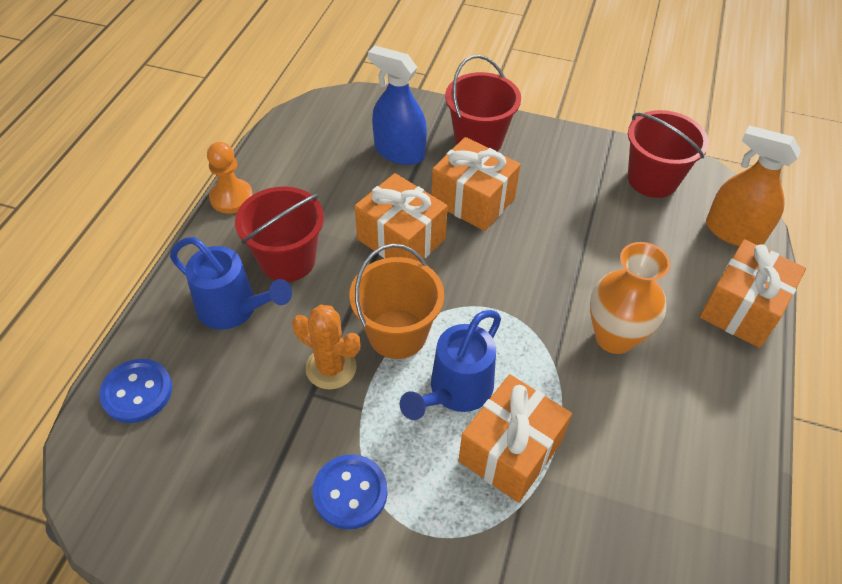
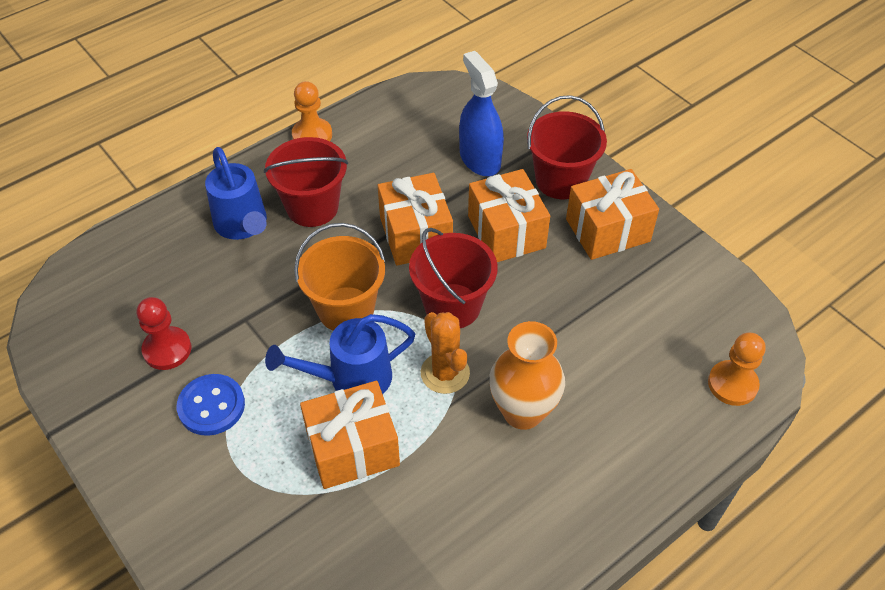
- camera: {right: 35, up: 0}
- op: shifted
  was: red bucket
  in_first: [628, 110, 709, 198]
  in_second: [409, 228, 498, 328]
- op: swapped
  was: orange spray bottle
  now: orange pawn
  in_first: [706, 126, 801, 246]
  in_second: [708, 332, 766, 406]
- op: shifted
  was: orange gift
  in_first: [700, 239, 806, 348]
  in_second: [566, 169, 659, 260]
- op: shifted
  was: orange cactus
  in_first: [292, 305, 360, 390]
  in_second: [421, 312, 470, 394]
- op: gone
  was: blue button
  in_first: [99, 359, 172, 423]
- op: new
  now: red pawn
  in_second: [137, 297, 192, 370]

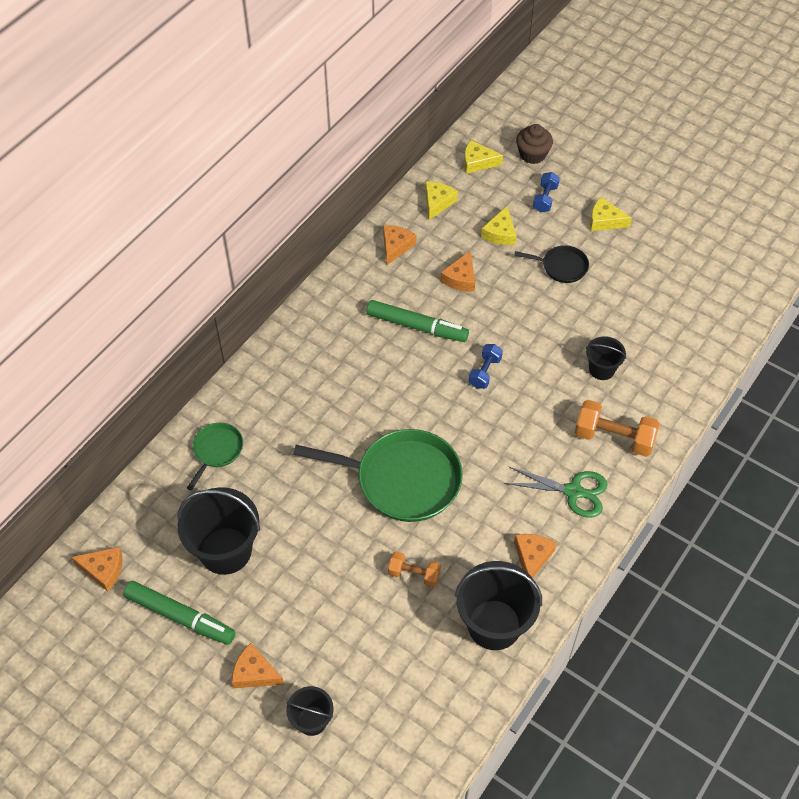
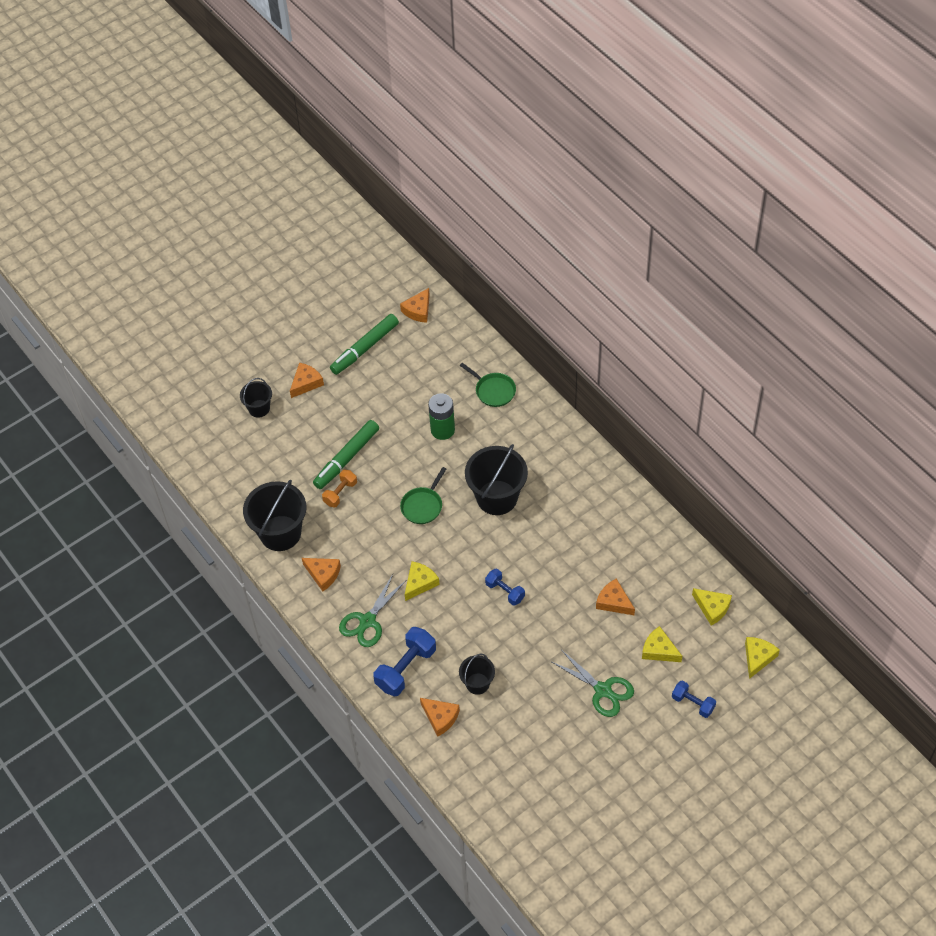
- camera: {right: 110, up: 0}
- op: gone
  was: brown cupcake
  in_first: [516, 124, 553, 164]
- op: shifted
  was: yellow cheese
  in_first: [590, 197, 632, 231]
  in_second: [405, 561, 440, 601]
- op: shifted
  was: orange cheese
  in_first: [383, 225, 416, 265]
  in_second: [420, 698, 460, 737]
- op: swapped
  was: black pan
  now: green scissors
  in_first: [514, 245, 589, 283]
  in_second: [552, 651, 634, 717]
- op: shifted
  was: green marker
  in_first: [366, 300, 469, 342]
  in_second: [313, 420, 379, 489]
- op: repainted
  was: orange dumbbell
  now: blue dumbbell
  in_first: [575, 400, 660, 457]
  in_second: [373, 627, 436, 697]
- op: scaled
  was: green pan
  in_first: [293, 429, 463, 522]
  in_second: [400, 467, 446, 524]
  ratio: 0.5
- op: shifted
  was: black bucket
  in_first: [177, 487, 260, 575]
  in_second: [465, 444, 528, 515]
- op: new
  now: green battery
  in_second: [428, 393, 455, 440]

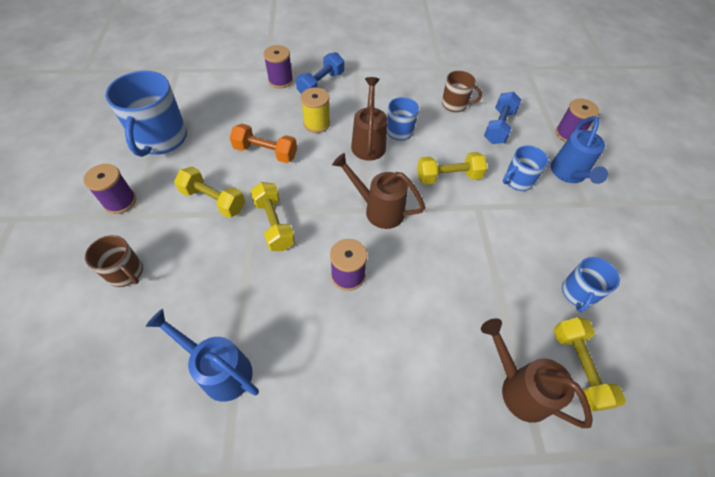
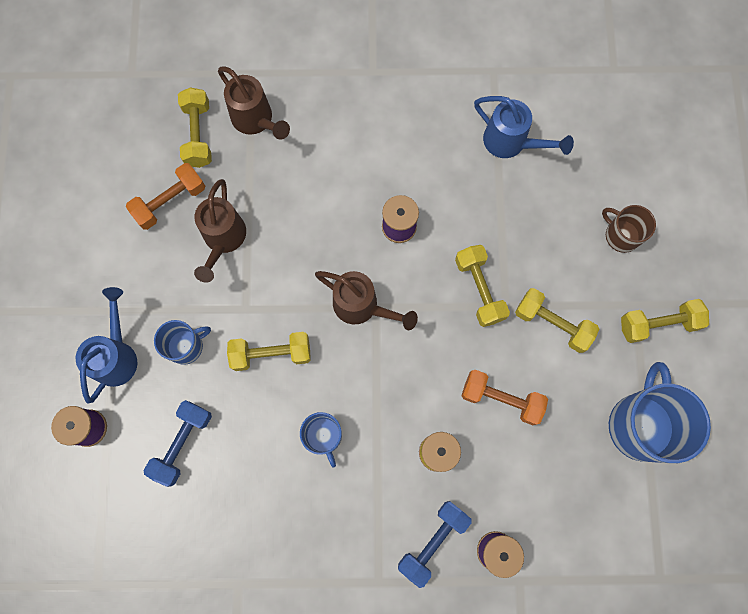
- camera: {right: -175, up: 20}
- op: gone
  was: brown mug
  in_first: [442, 71, 482, 112]
- op: shifted
  was: brown watering can
  in_first: [351, 77, 387, 161]
  in_second: [194, 179, 246, 283]
- op: swapped
  was: purple spool
  now: yellow dumbbell
  in_first: [83, 164, 136, 214]
  in_second: [621, 299, 709, 343]
- op: swapped
  was: blue mug
  now: orange dumbbell
  in_first: [562, 257, 620, 312]
  in_second: [126, 163, 205, 230]

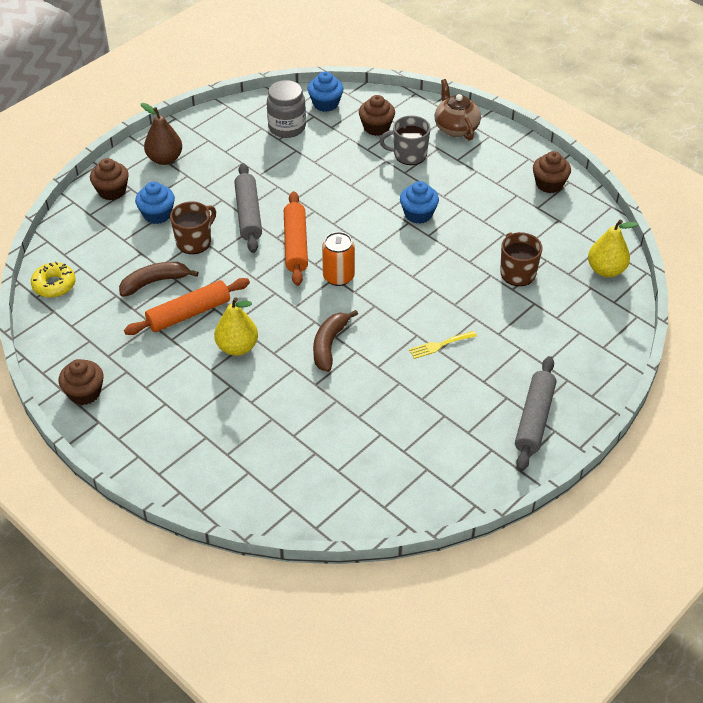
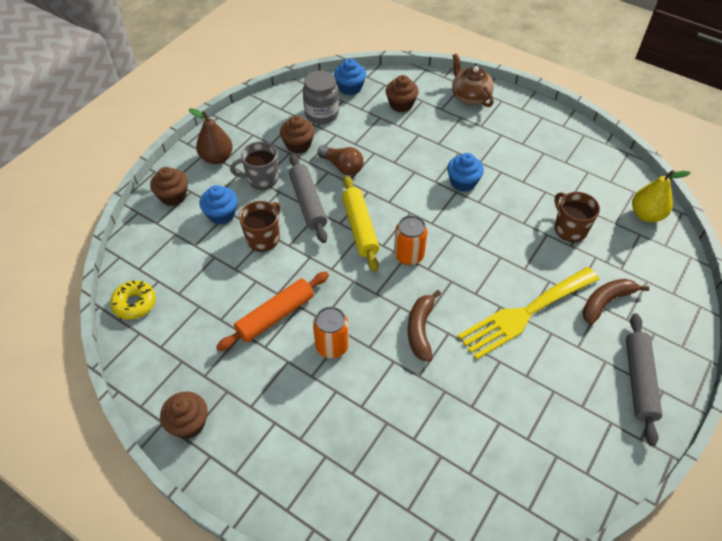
- camera: {right: -10, up: 5}
- op: shifted
  was: grey mug
  in_first: [379, 116, 431, 165]
  in_second: [230, 141, 279, 189]
- op: shifted
  was: brown cupcake
  in_first: [533, 151, 571, 193]
  in_second: [280, 115, 315, 154]
- op: repainted
  was: orange rolling pin
  now: yellow rolling pin
  in_first: [284, 191, 308, 286]
  in_second: [342, 176, 379, 272]
- op: shifted
  was: brown banana
  in_first: [119, 262, 198, 297]
  in_second: [583, 279, 649, 325]
- op: swapped
  was: yellow pear
  now: orange can
  in_first: [214, 297, 258, 356]
  in_second: [313, 307, 349, 358]
- op: scaled
  was: yellow fork
  in_first: [409, 331, 477, 359]
  in_second: [457, 267, 599, 360]
  ratio: 2.42
- op: new
  now: brown light bulb
  in_second: [317, 145, 364, 175]

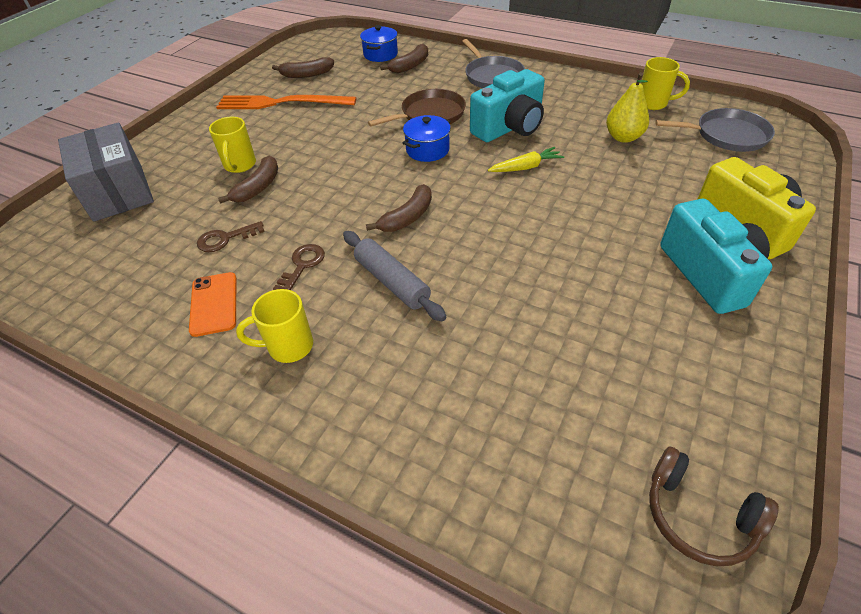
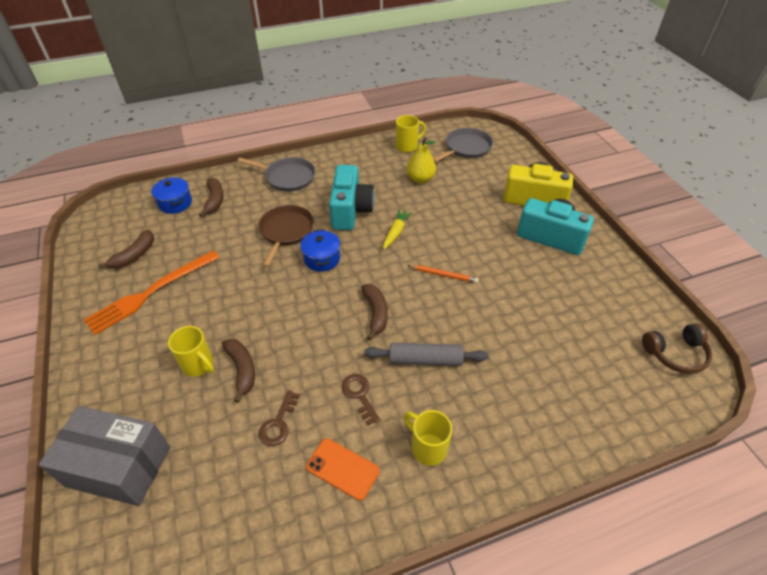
- camera: {right: -50, up: 0}
- op: rotated
  was: yellow mug
  in_first: [236, 289, 313, 363]
  in_second: [404, 410, 452, 466]
  clockwise: 105
- op: new
  now: orange pencil
  in_second: [407, 265, 479, 283]

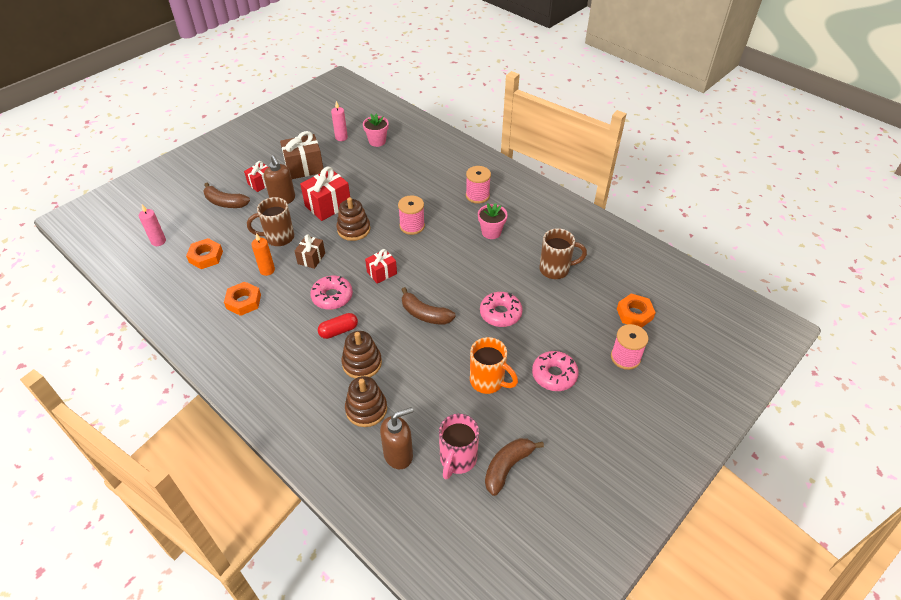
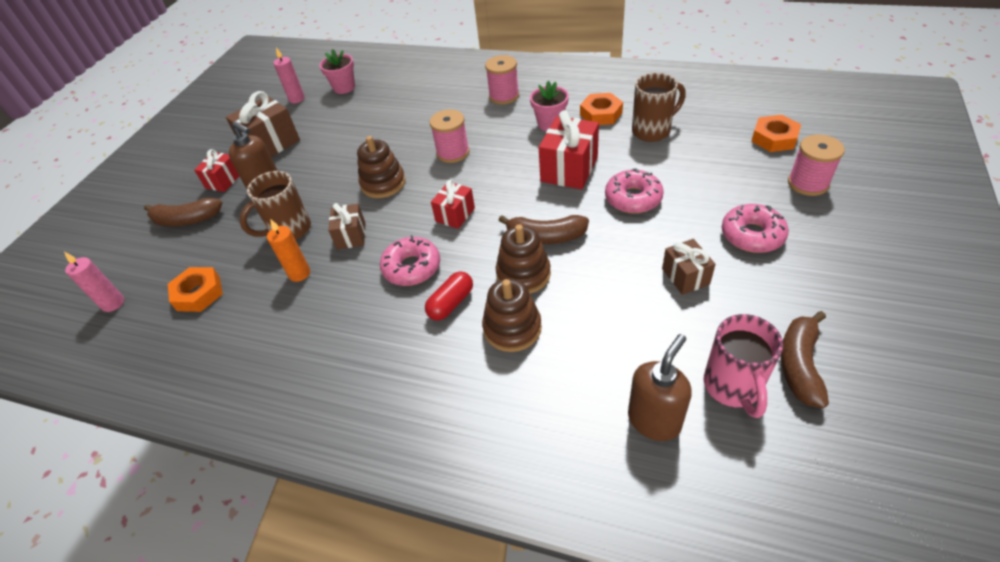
- camera: {right: -20, up: 0}
- op: shifted
  was: red gift
  in_first: [300, 167, 350, 221]
  in_second: [539, 110, 599, 189]
- op: shifted
  was: orange nut
  in_first: [224, 282, 261, 316]
  in_second: [580, 93, 623, 125]
- op: swapped
  was: orange mug
  now: brown gift
  in_first: [470, 337, 518, 394]
  in_second: [662, 239, 716, 295]
- op: shifted
  was: brown stacking toy
  in_first: [345, 376, 387, 427]
  in_second: [496, 224, 551, 294]

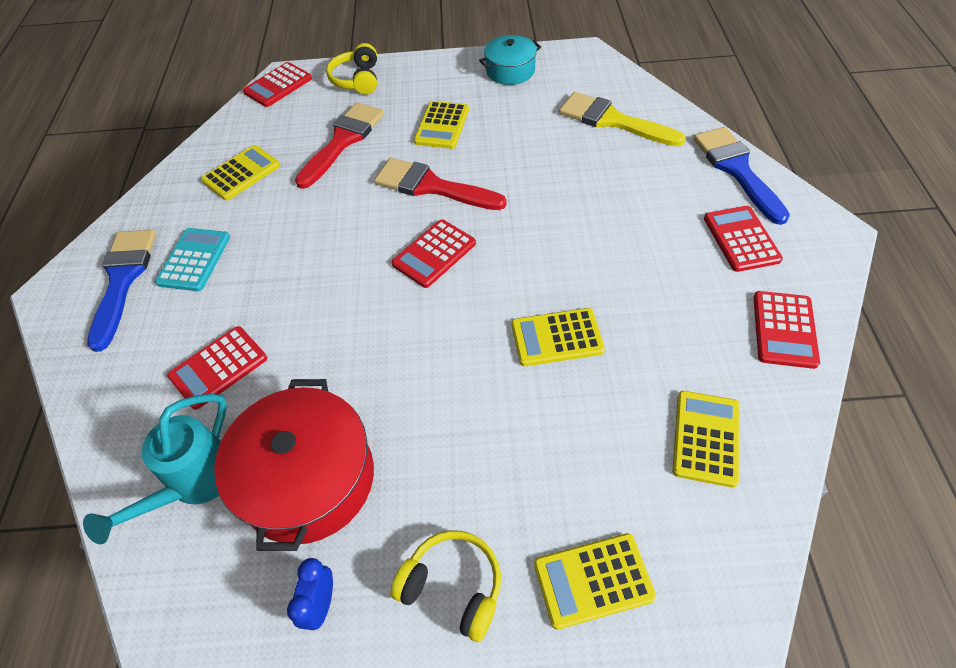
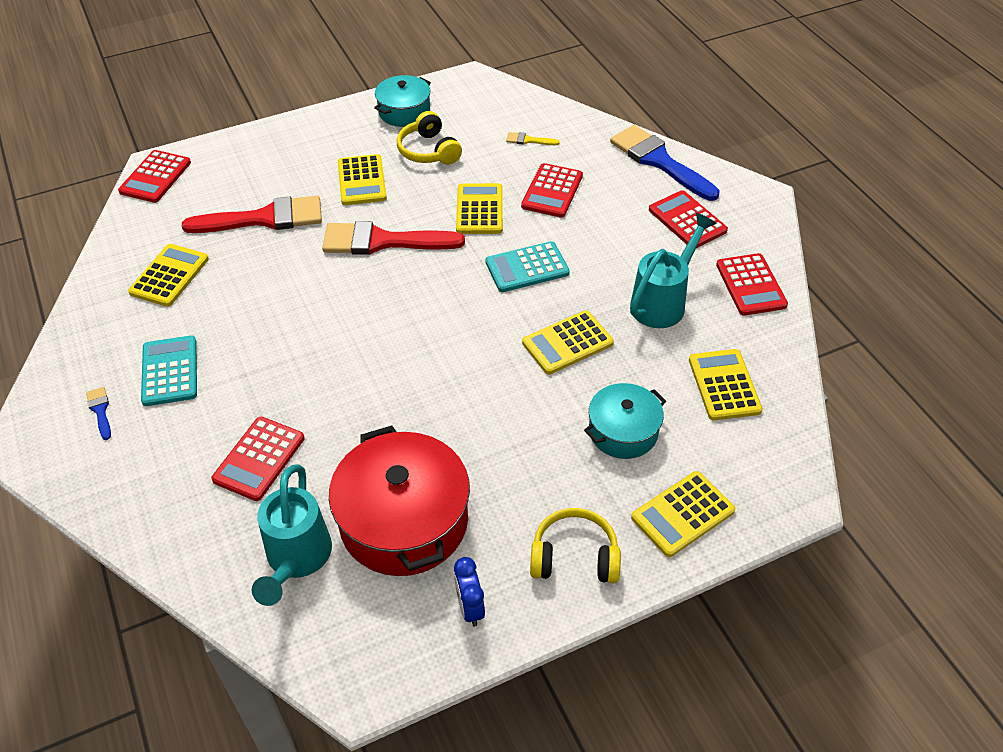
- camera: {right: -25, up: -5}
- op: shifted
  was: yellow headphones
  in_first: [326, 43, 377, 95]
  in_second: [397, 111, 462, 165]
- op: scaled
  was: yellow brush
  in_first: [559, 92, 686, 147]
  in_second: [506, 132, 559, 145]
  ratio: 0.41
- op: rotated
  was: red brush
  in_first: [295, 103, 384, 189]
  in_second: [182, 196, 322, 233]
  clockwise: 75
- op: shifted
  was: red calculator
  in_first: [392, 220, 476, 288]
  in_second: [521, 163, 583, 218]
- op: scaled
  was: blue brush
  in_first: [87, 230, 156, 352]
  in_second: [86, 387, 111, 440]
  ratio: 0.41
- op: new
  now: yellow calculator
  in_second: [456, 183, 503, 234]
- op: new
  now: turquoise watering can
  in_second: [630, 213, 717, 328]
- op: new
  now: turquoise calculator
  in_second: [485, 241, 570, 292]
- op: new
  now: turquoise pot
  in_second: [584, 383, 666, 459]

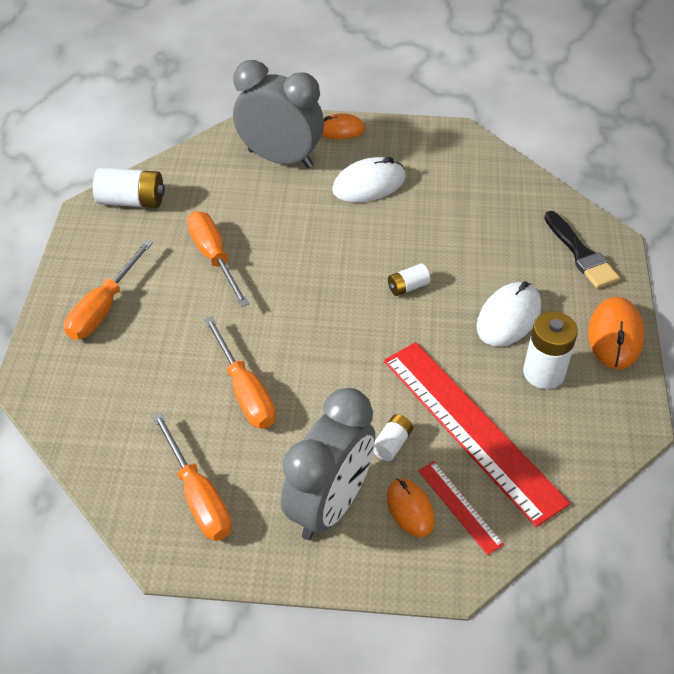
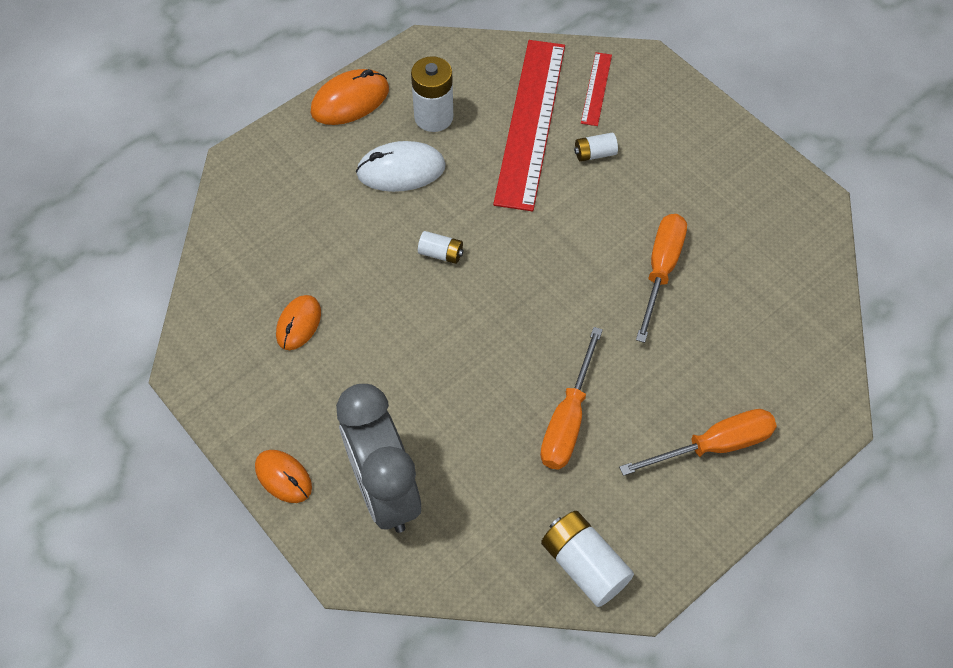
- camera: {right: -135, up: 10}
- op: gone
  was: white mouse
  in_first: [332, 157, 406, 202]
- op: gone
  was: black brush
  in_first: [544, 211, 620, 288]
- op: gone
  was: grey clock
  in_first: [281, 388, 375, 540]
- op: gone
  was: orange screwdriver
  in_first: [152, 412, 232, 541]
- op: shifted
  was: orange mouse
  in_first: [387, 479, 435, 537]
  in_second: [276, 295, 321, 350]

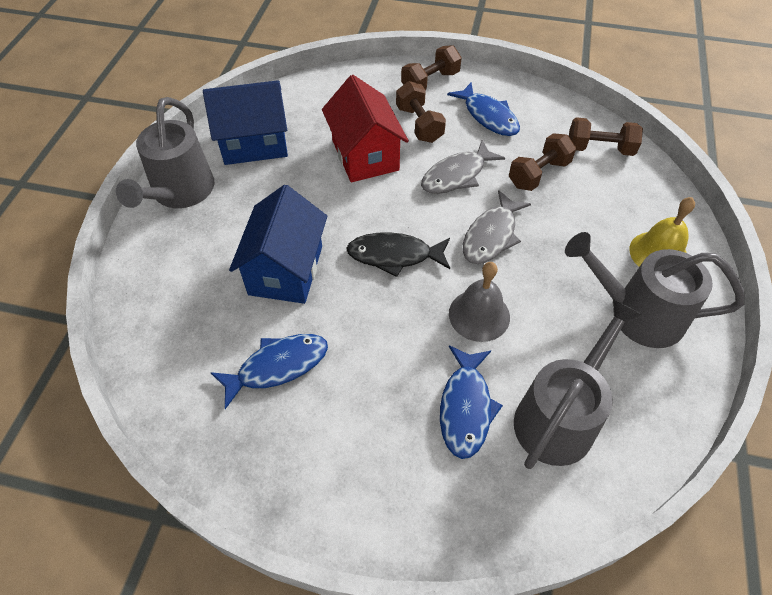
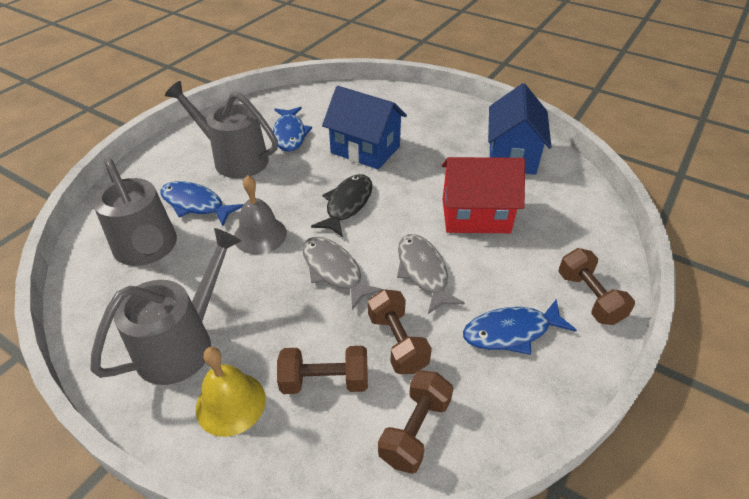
- camera: {right: 110, up: -10}
- op: shifted
  was: brown dumbbell
  in_first: [396, 81, 446, 143]
  in_second: [277, 346, 368, 394]
- op: shifted
  was: grey watering can
  in_first: [116, 97, 215, 208]
  in_second: [165, 81, 278, 178]

